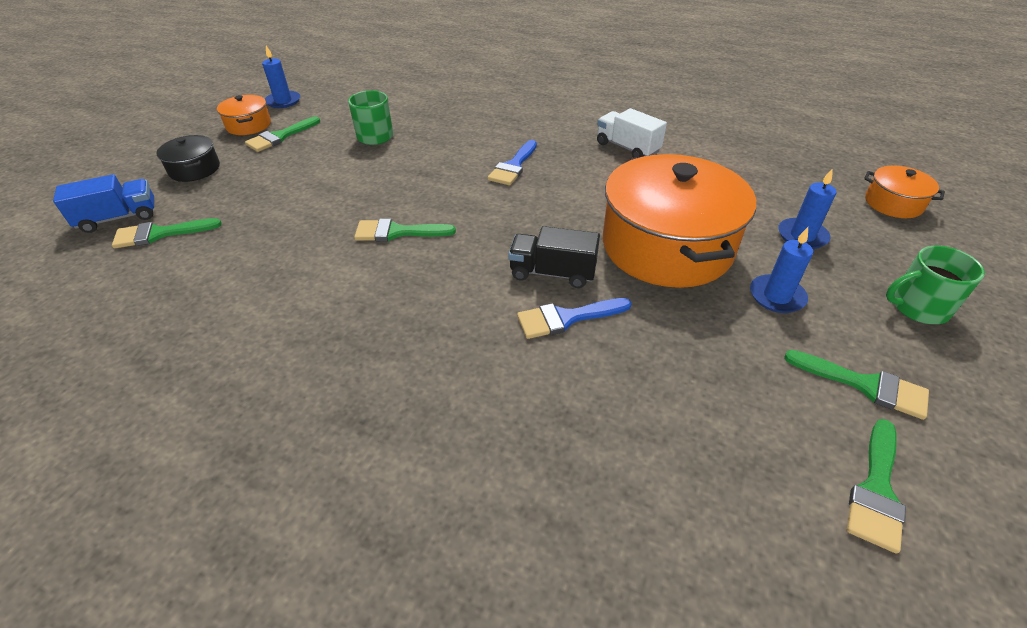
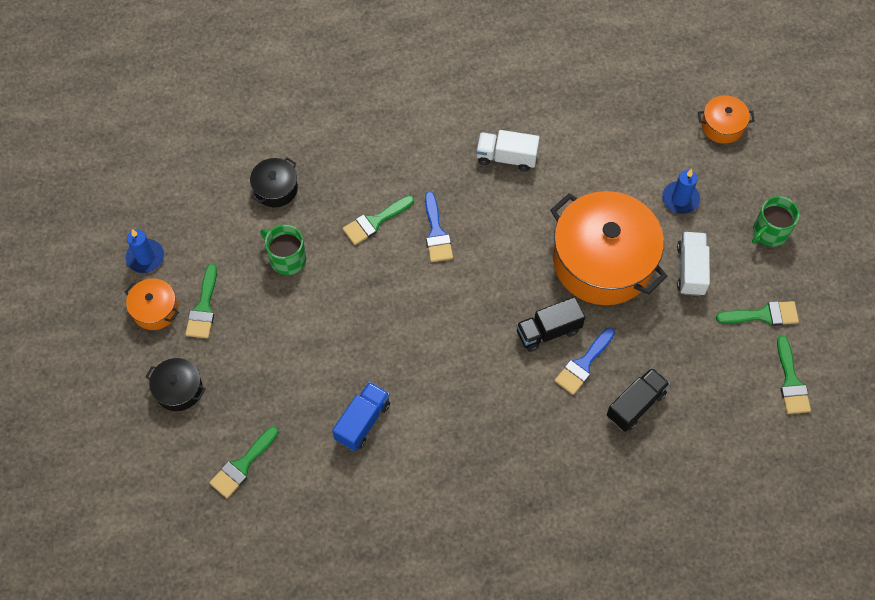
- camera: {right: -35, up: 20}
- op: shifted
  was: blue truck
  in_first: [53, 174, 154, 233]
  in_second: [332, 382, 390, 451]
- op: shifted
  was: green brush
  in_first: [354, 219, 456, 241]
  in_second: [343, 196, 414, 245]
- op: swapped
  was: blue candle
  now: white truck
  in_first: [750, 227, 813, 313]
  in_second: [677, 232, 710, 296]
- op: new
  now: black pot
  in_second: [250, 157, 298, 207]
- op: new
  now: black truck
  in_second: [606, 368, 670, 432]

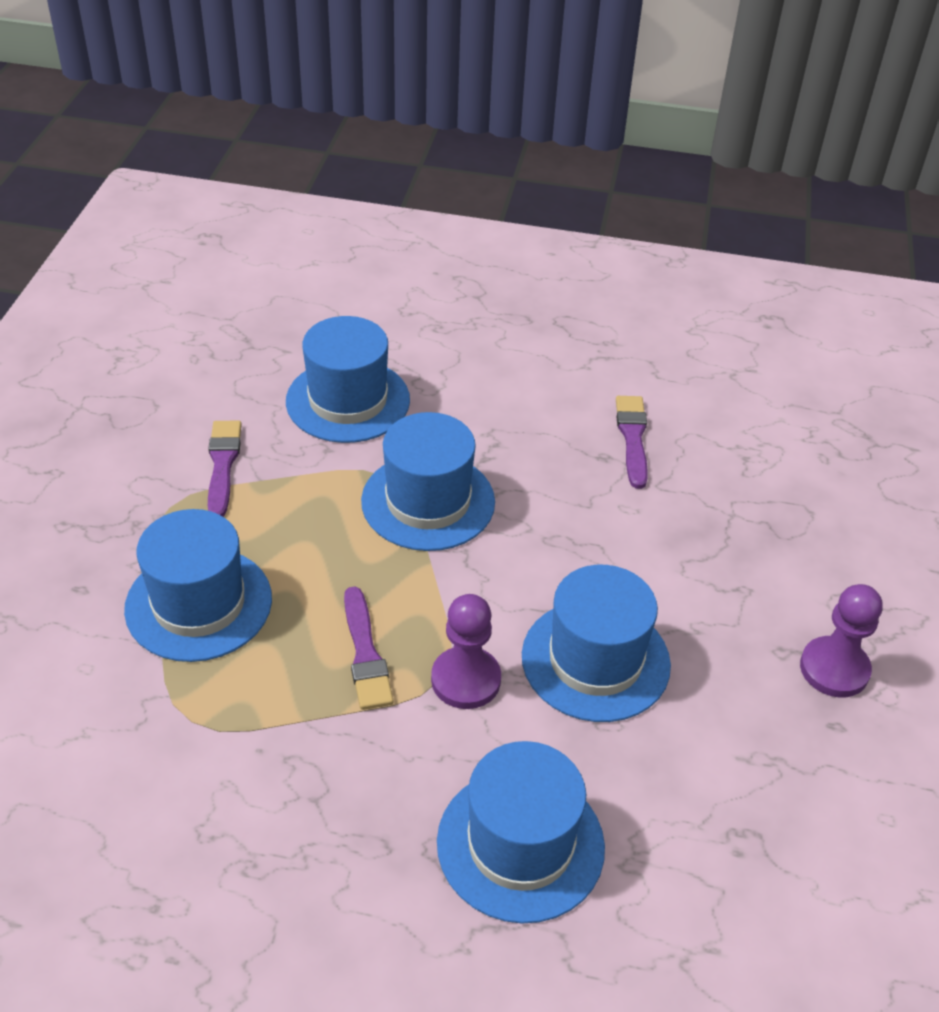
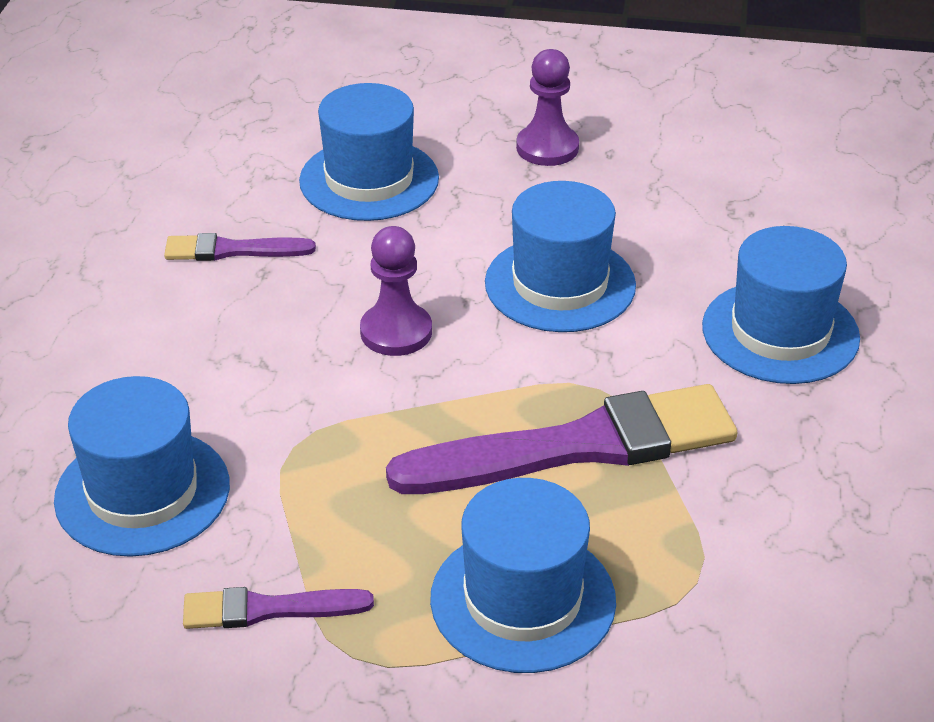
- camera: {right: -90, up: -5}
- op: shifted
  was: blue hat
  in_first: [361, 412, 495, 551]
  in_second: [299, 83, 439, 221]
- op: scaled
  was: purple brush
  in_first: [344, 587, 394, 710]
  in_second: [386, 384, 737, 494]
  ratio: 2.05
- op: shifted
  was: purple pawn
  in_first: [431, 594, 501, 709]
  in_second: [360, 226, 432, 356]

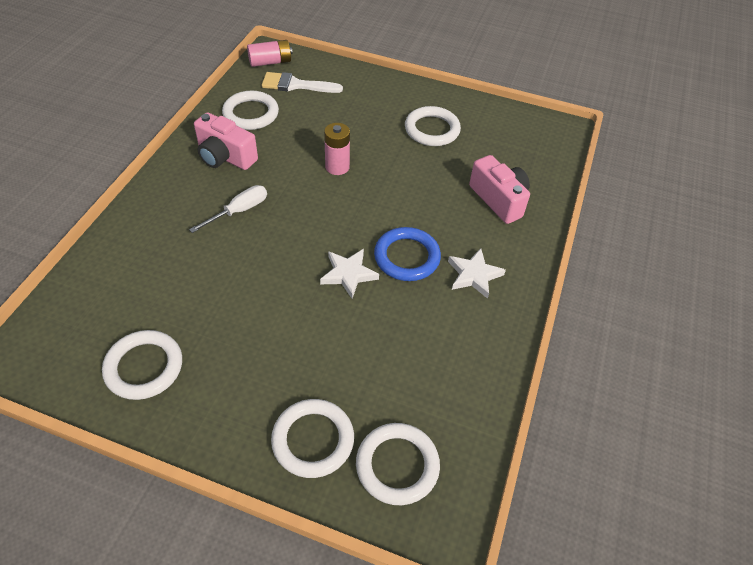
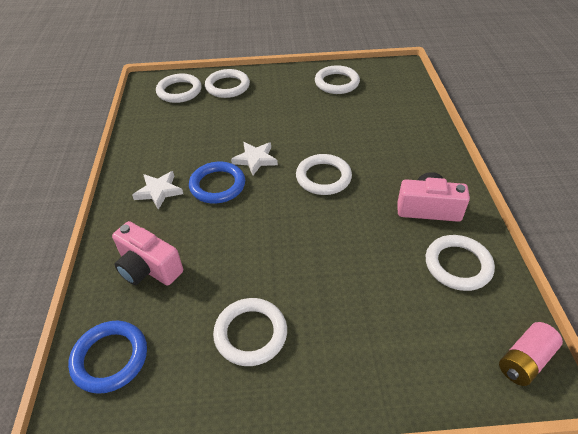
- camera: {right: 160, up: -5}
- op: gone
  was: white brush
  in_first: [262, 72, 343, 93]
- op: gone
  was: pink battery
  in_first: [324, 123, 350, 175]
- op: gone
  was: white screwdriver
  in_first: [189, 185, 267, 233]
- op: new
  now: white ring
  in_second: [296, 154, 352, 195]
- op: new
  now: blue ring
  in_second: [68, 321, 147, 394]

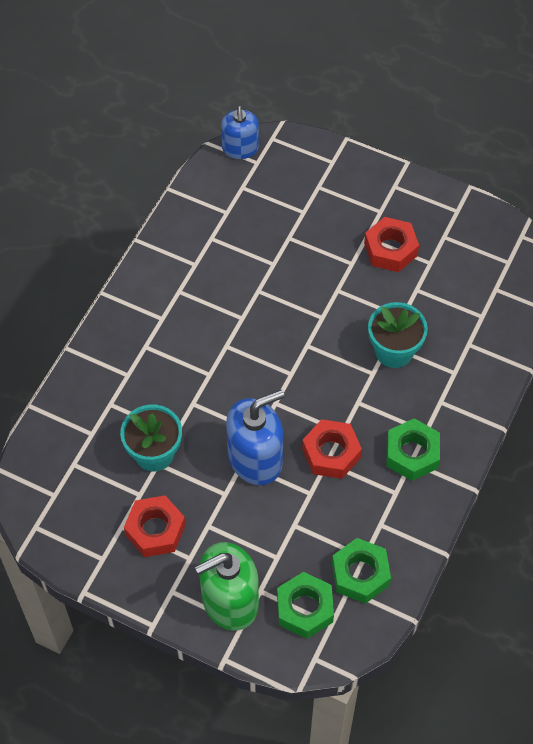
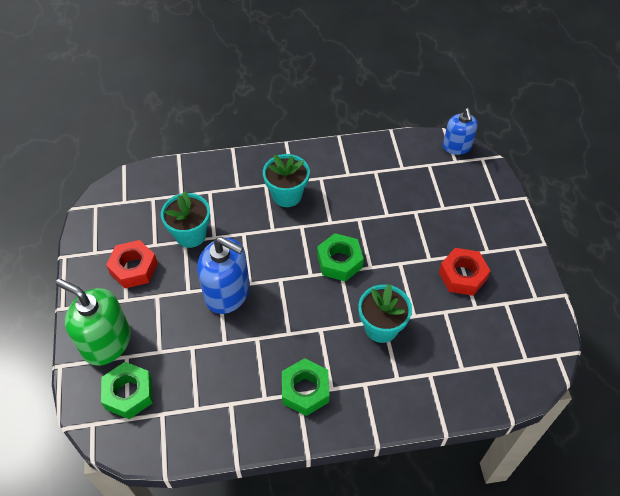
- camera: {right: 55, up: -5}
- op: rotated
  was: blue soap dispenser
  in_first: [221, 106, 259, 159]
  in_second: [443, 108, 478, 155]
  clockwise: -60
- op: gone
  was: red nut
  in_first: [302, 419, 362, 479]
- op: shifted
  was: green nut
  in_first: [332, 538, 391, 604]
  in_second: [317, 233, 364, 282]
- op: new
  now: turquoise flower pot
  in_second: [263, 154, 310, 207]

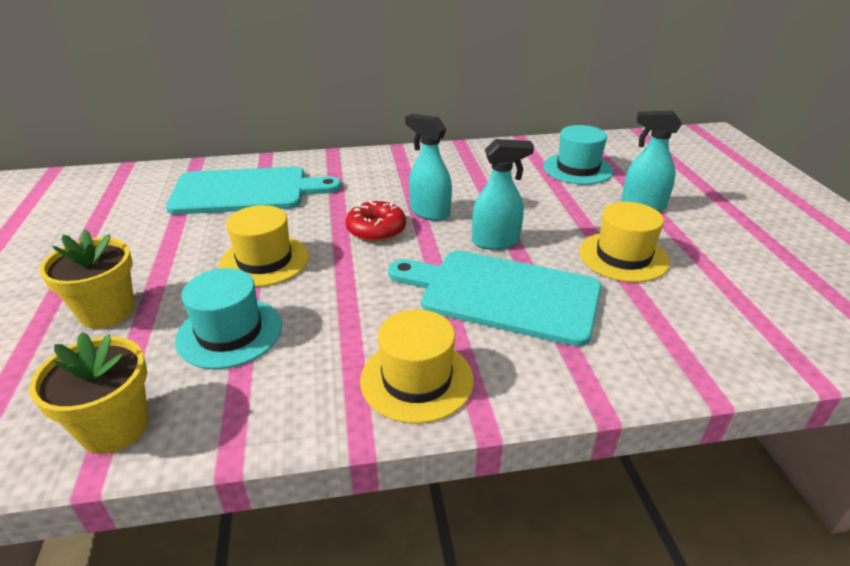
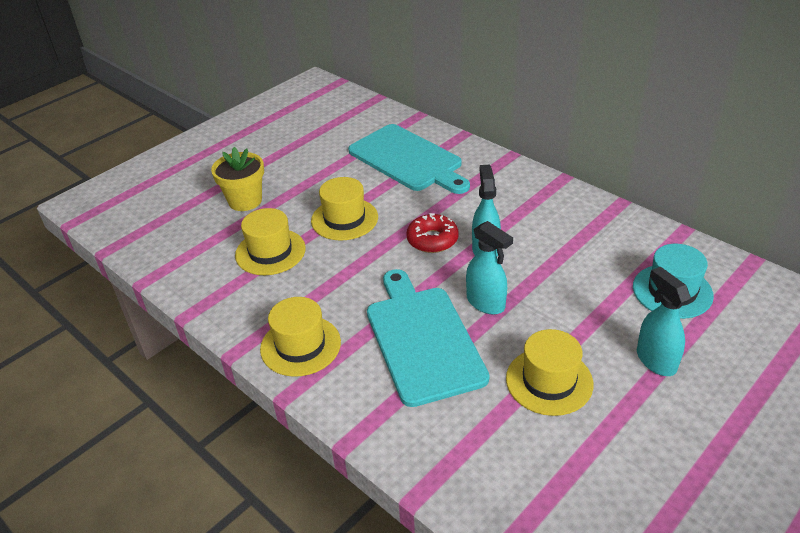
- camera: {right: 55, up: 5}
- op: repainted
  was: turquoise hat
  now: yellow hat
  in_first: [175, 268, 282, 369]
  in_second: [235, 208, 306, 275]
- op: gone
  was: yellow flower pot
  in_first: [29, 332, 149, 454]

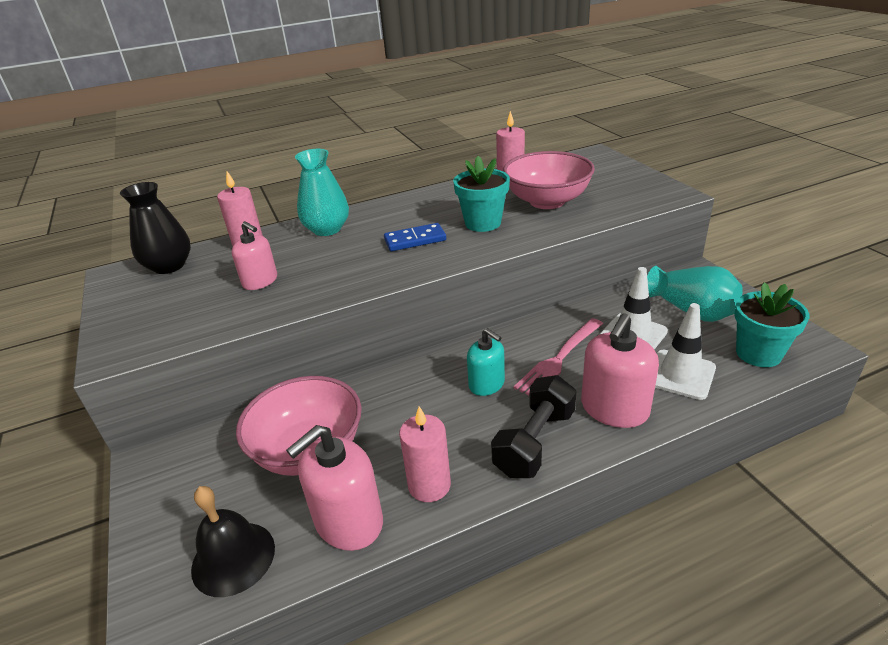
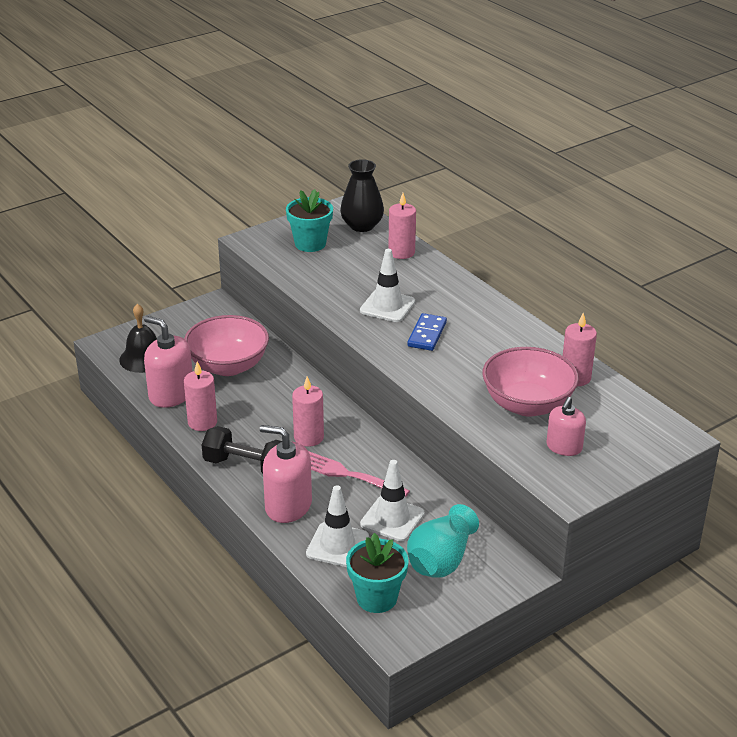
- camera: {right: 75, up: 0}
- op: gone
  was: turquoise vase
  in_first: [295, 149, 349, 236]
- op: shifted
  was: turquoise flower pot
  in_first: [453, 156, 510, 232]
  in_second: [286, 189, 333, 252]
- op: shifted
  was: pink soap dispenser
  in_first: [232, 221, 277, 290]
  in_second: [546, 397, 586, 456]
- op: rotated
  was: blue domino
  in_first: [384, 223, 446, 251]
  in_second: [407, 313, 447, 351]
  clockwise: 45
- op: swapped
  was: turquoise soap dispenser
  now: pink candle
  in_first: [467, 328, 505, 396]
  in_second: [292, 376, 324, 447]
- op: new
  now: white traffic cone
  in_second: [360, 249, 415, 322]

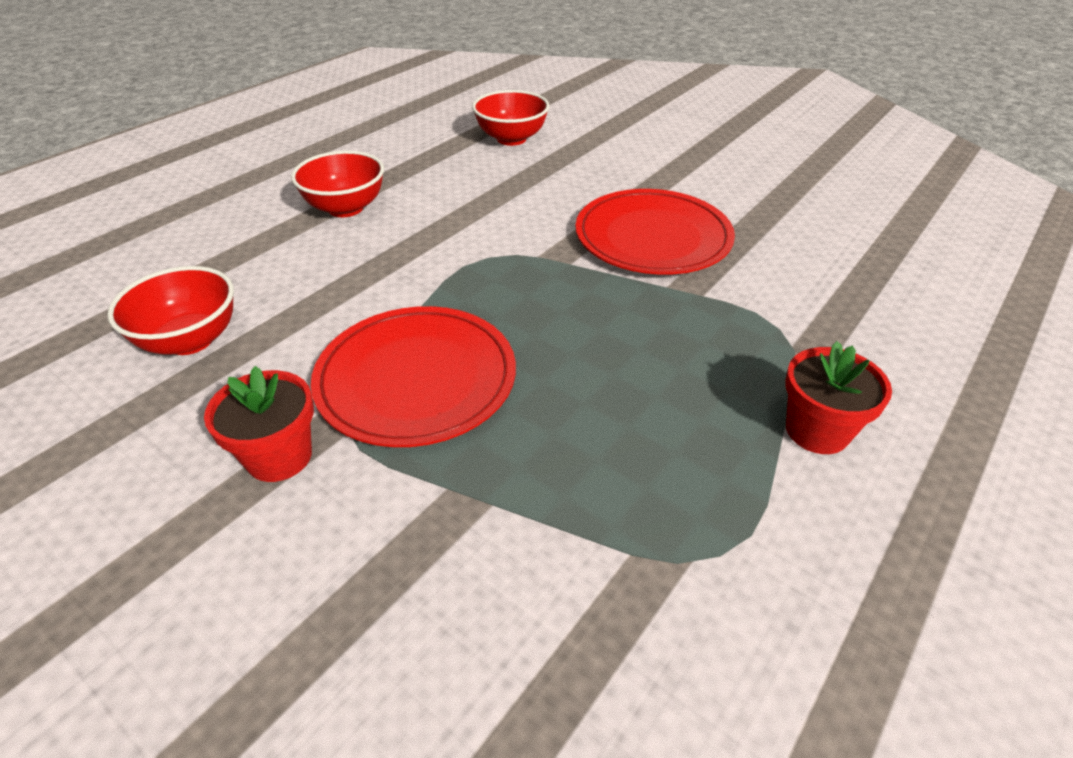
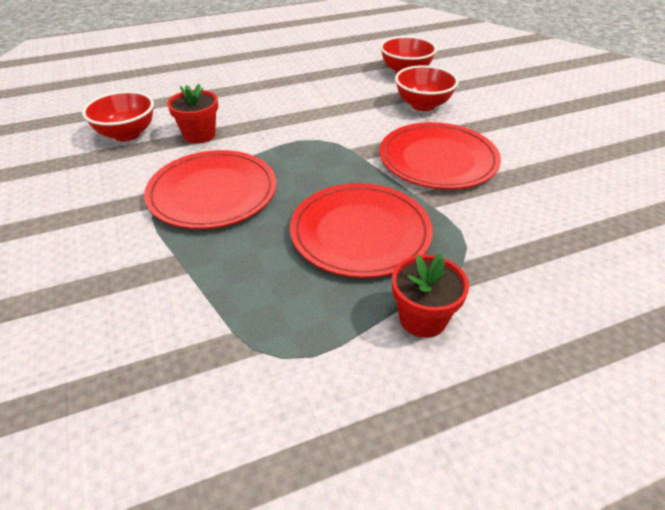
- camera: {right: 30, up: 0}
- op: shifted
  was: red bowl
  in_first: [291, 151, 384, 217]
  in_second: [395, 65, 458, 111]
- op: shifted
  was: red flower pot
  in_first: [204, 366, 314, 482]
  in_second: [167, 84, 218, 144]
- op: new
  now: red plate
  in_second: [290, 183, 433, 278]

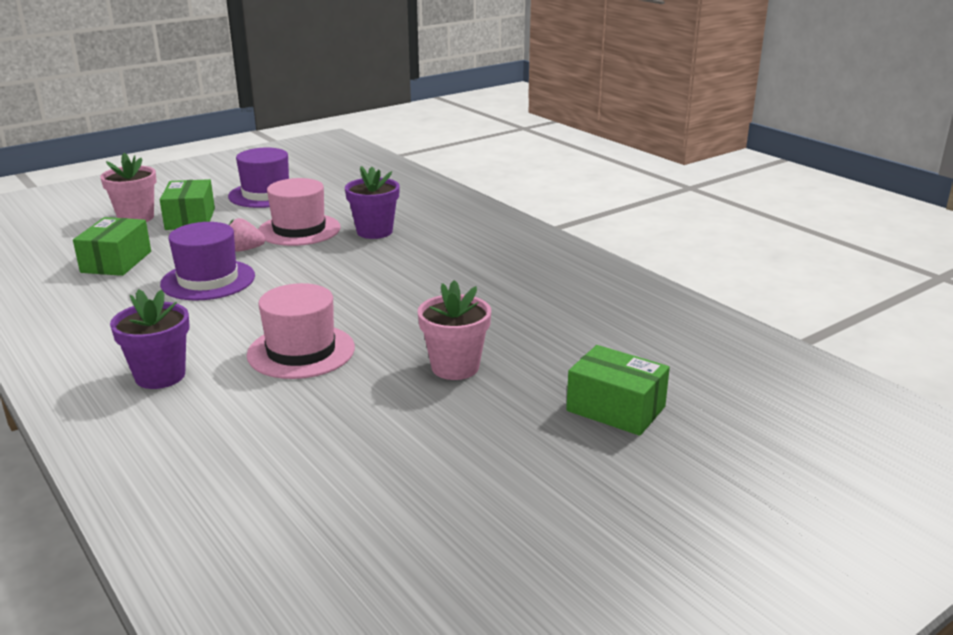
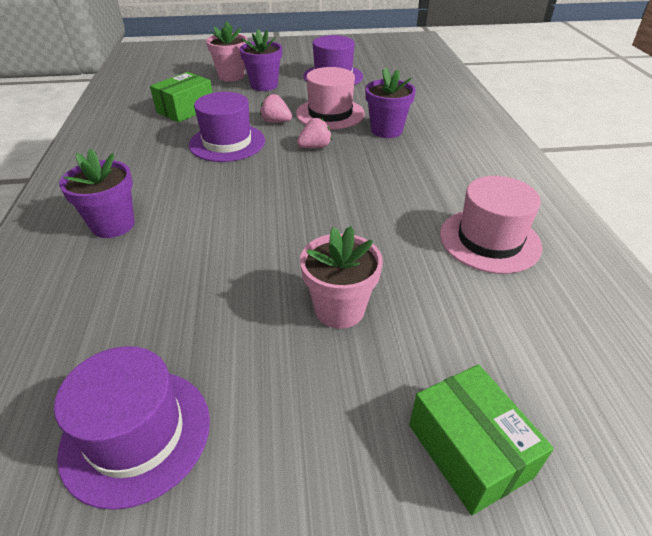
- camera: {right: 30, up: 15}
- op: swapped
  was: green box
  now: purple flower pot
  in_first: [160, 179, 215, 230]
  in_second: [240, 29, 282, 91]
- op: shifted
  was: pink hat
  in_first: [247, 283, 355, 379]
  in_second: [440, 176, 542, 274]
- op: new
  now: pink strawberry
  in_second: [297, 118, 332, 148]
- op: new
  now: purple hat
  in_second: [54, 346, 210, 510]

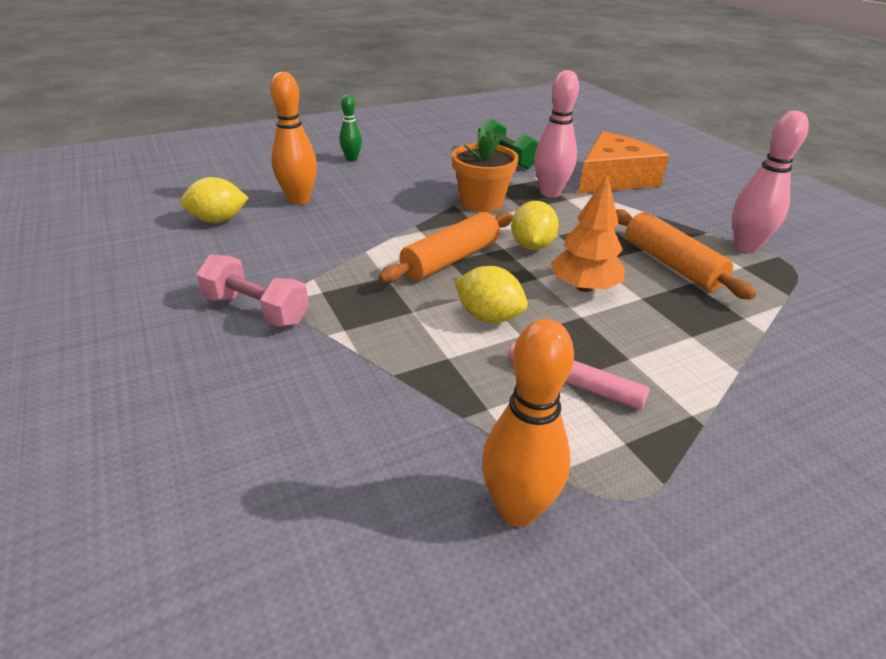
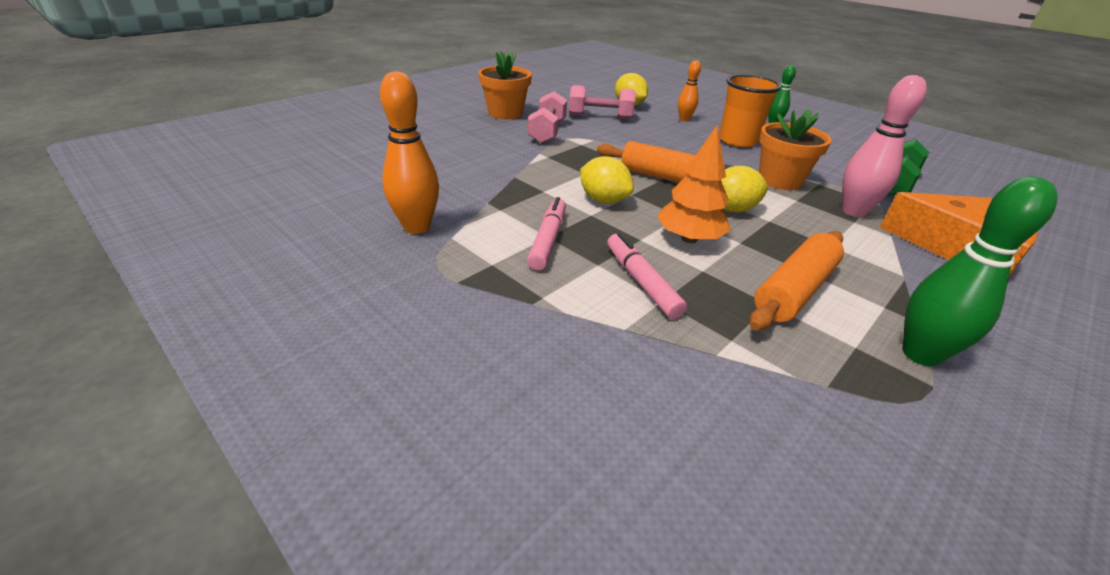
- camera: {right: 70, up: 0}
- op: scaled
  was: orange bowling pin
  in_first: [270, 72, 317, 205]
  in_second: [678, 60, 701, 121]
  ratio: 0.59
- op: repainted
  was: pink bowling pin
  now: green bowling pin
  in_first: [733, 111, 809, 253]
  in_second: [903, 176, 1057, 366]
- op: rotated
  was: yellow lemon
  in_first: [455, 266, 528, 323]
  in_second: [580, 156, 634, 204]
  clockwise: -60
- op: new
  now: orange flower pot
  in_second: [478, 52, 532, 119]
- op: new
  now: orange cup
  in_second: [719, 75, 782, 147]
- op: new
  now: pink dumbbell
  in_second: [569, 85, 636, 119]
- op: new
  now: pink marker
  in_second: [607, 233, 687, 319]

